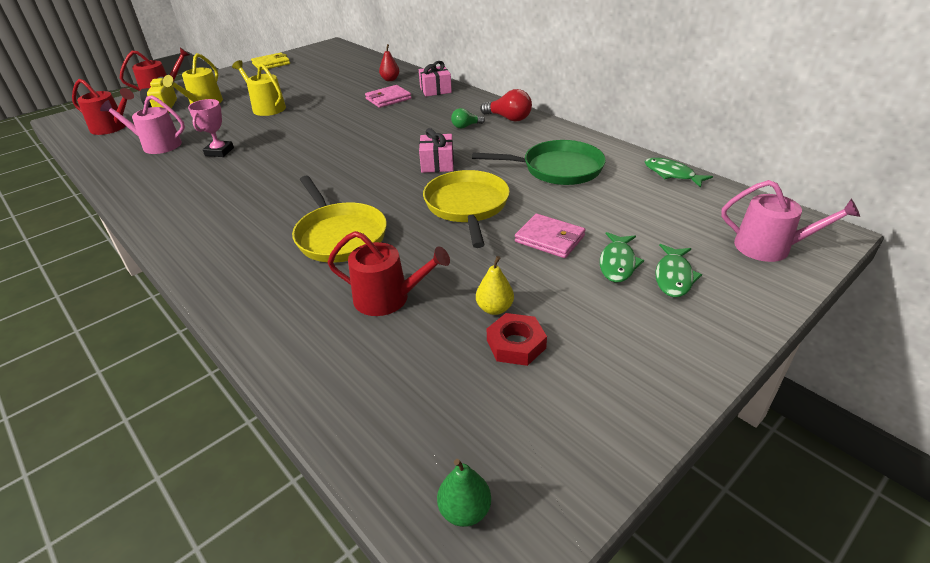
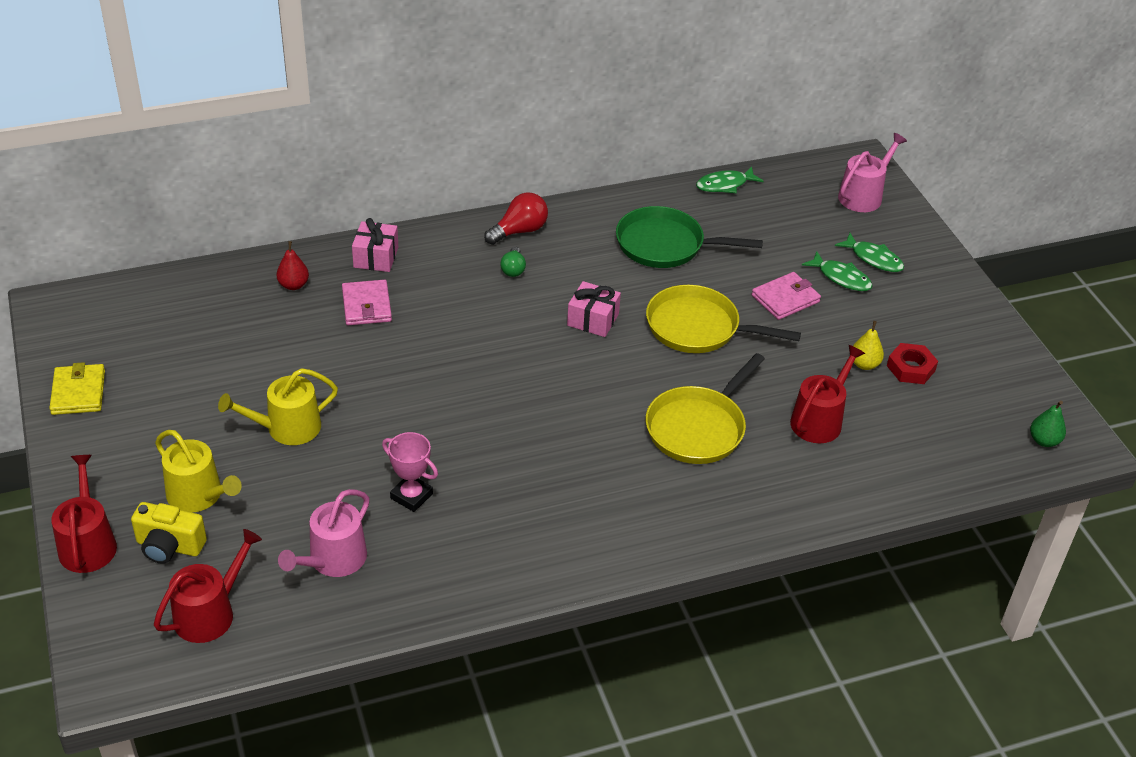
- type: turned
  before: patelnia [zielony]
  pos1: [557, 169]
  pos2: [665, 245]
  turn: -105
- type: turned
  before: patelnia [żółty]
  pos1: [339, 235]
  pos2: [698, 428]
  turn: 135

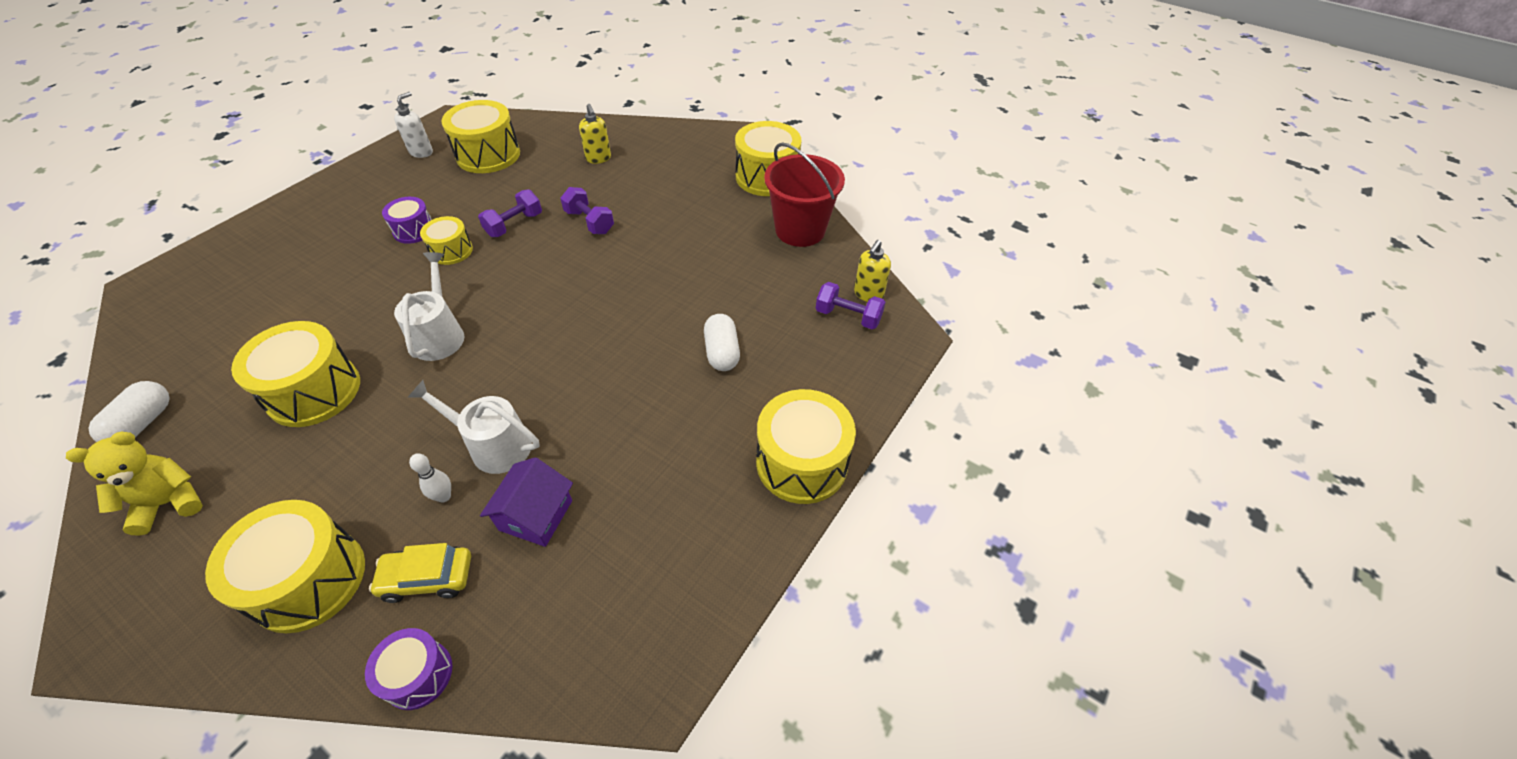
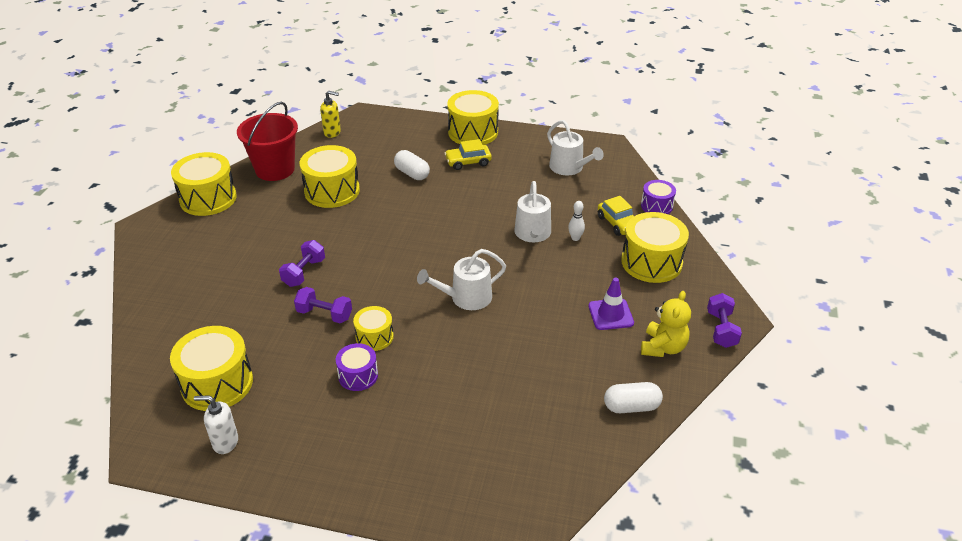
- type: removed
  before: dozownik mydła [żółty]
  pos1: [598, 158]
- type: moved
  before: hantel [fioletowy]
  pos1: [848, 316]
  pos2: [721, 329]
- type: turned
  before: kapsułka [biały]
  pos1: [722, 352]
  pos2: [412, 173]
  turn: 75
- type: moved
  before: bęben [żółty]
  pos1: [314, 391]
  pos2: [332, 191]
- type: turned
  before: miś [żółty]
  pos1: [169, 502]
  pos2: [663, 347]
  turn: -105
- type: removed
  before: domek [fioletowy]
  pos1: [536, 515]
- type: added
  after: konewka [biały]
  pos2: [569, 168]
- type: added
  after: samochód [żółty]
  pos2: [468, 162]
- type: added
  after: pachołek [fioletowy]
  pos2: [610, 314]

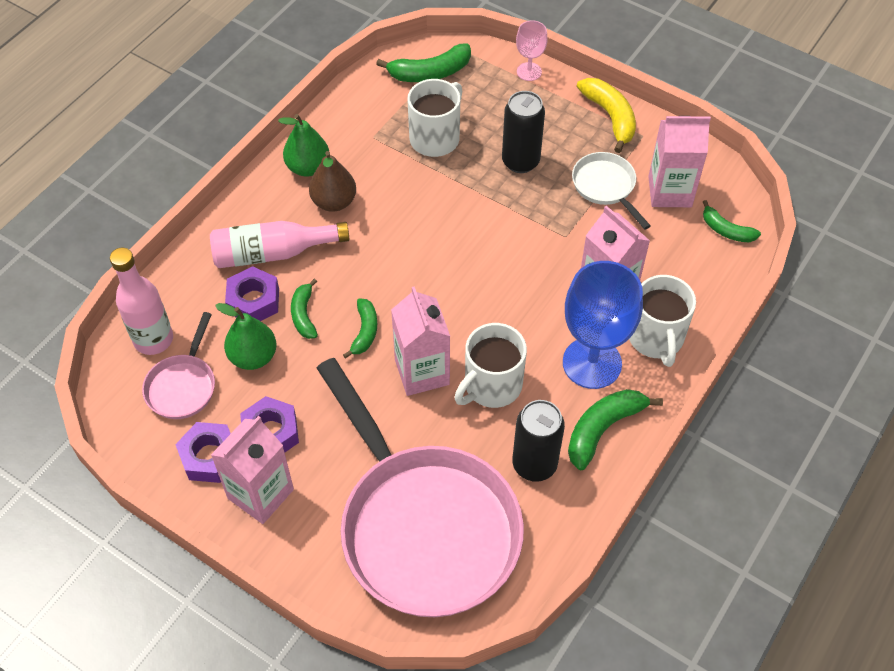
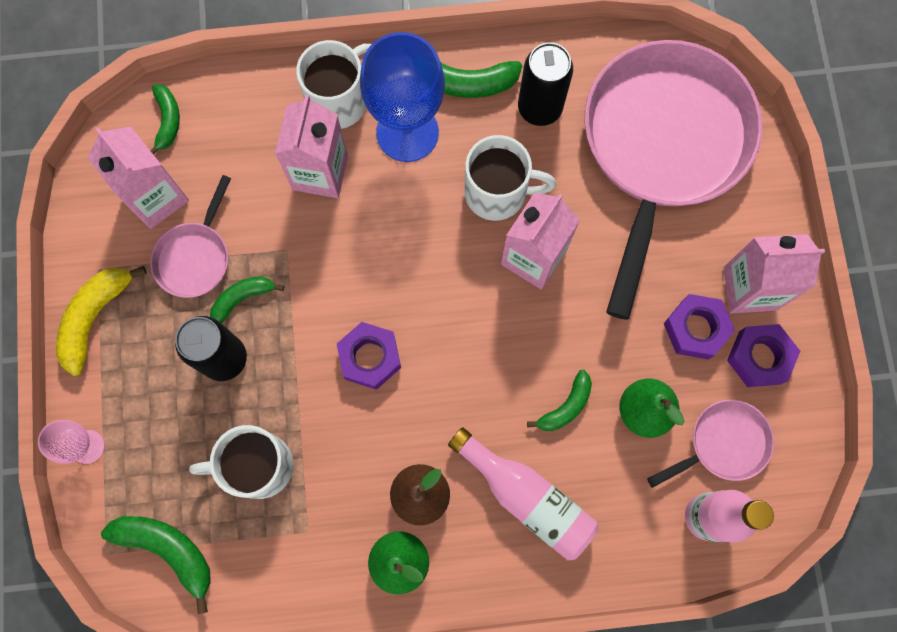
- type: recoloured
  before: patelnia [biały]
  after: patelnia [różowy]
  pos1: [606, 187]
  pos2: [195, 257]
- type: moved
  before: nakrętka [fioletowy]
  pos1: [254, 301]
  pos2: [370, 357]
- type: moved
  before: banan [zielony]
  pos1: [364, 331]
  pos2: [242, 299]

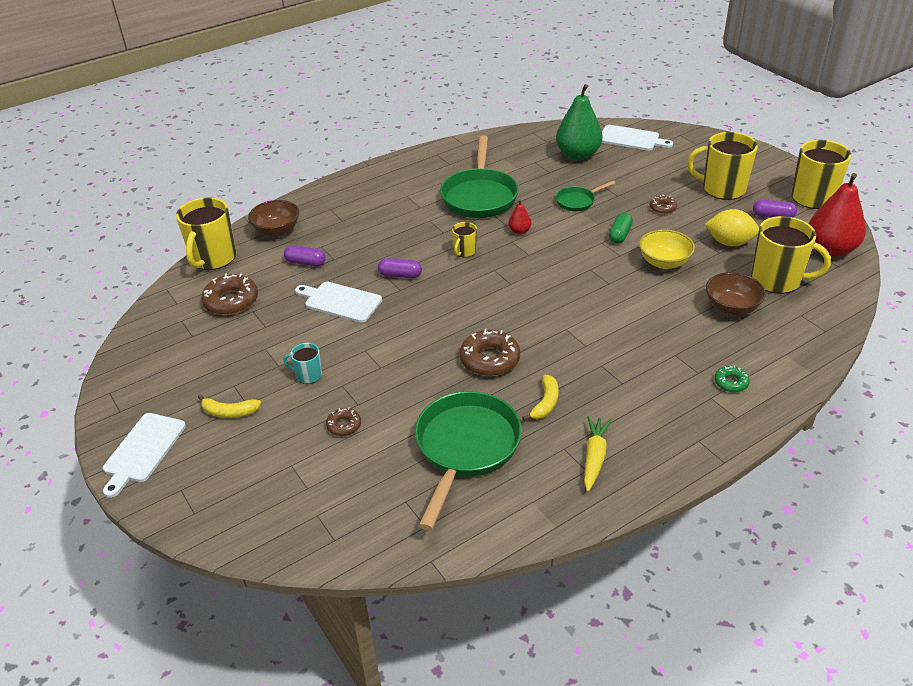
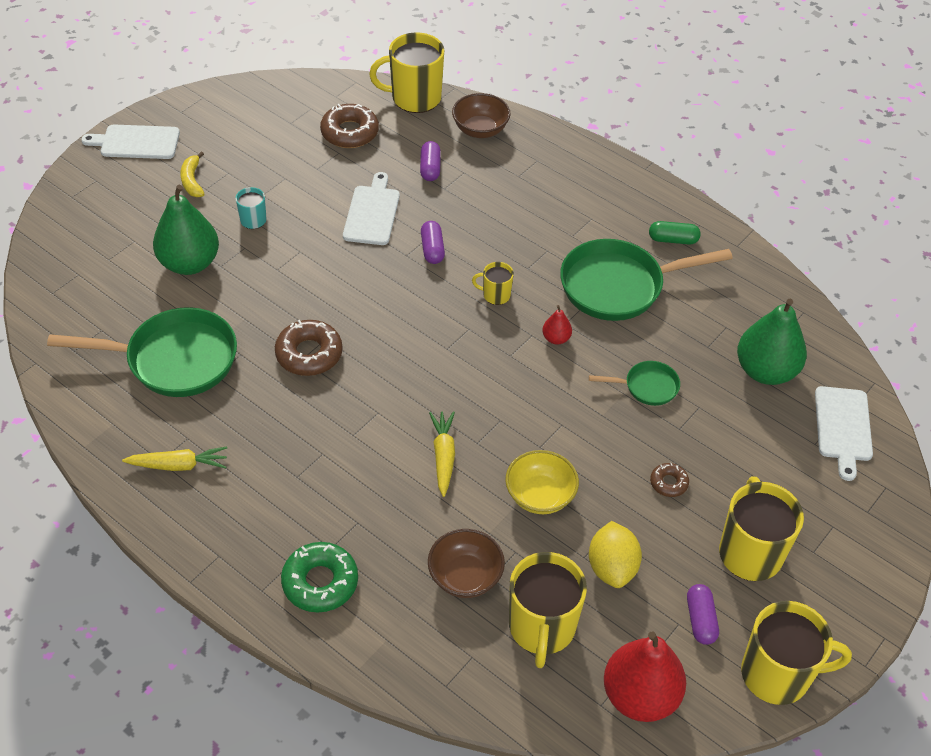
- type: turned
  before: patelnia [zielony]
  pos1: [577, 201]
  pos2: [647, 387]
  turn: 135
- type: moved
  before: kapsułka [zielony]
  pos1: [620, 235]
  pos2: [673, 240]
- type: resized
  before: donut [zielony]
  pos1: [731, 382]
  pos2: [320, 582]
  scale: 1.86
- type: removed
  before: banan [żółty]
  pos1: [545, 403]
- type: replaced
  before: donut [brązowy]
  after: gruszka [zielony]
  pos1: [344, 425]
  pos2: [189, 263]
- type: added
  after: marchewka [żółty]
  pos2: [443, 456]

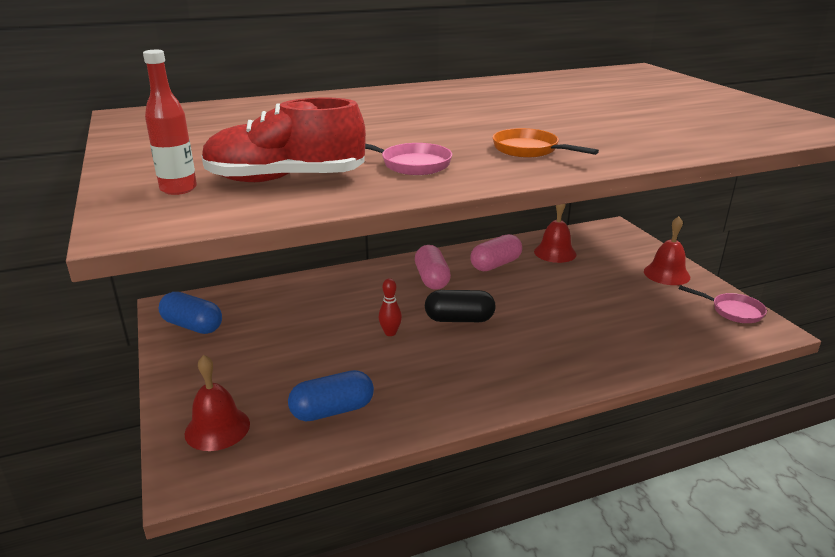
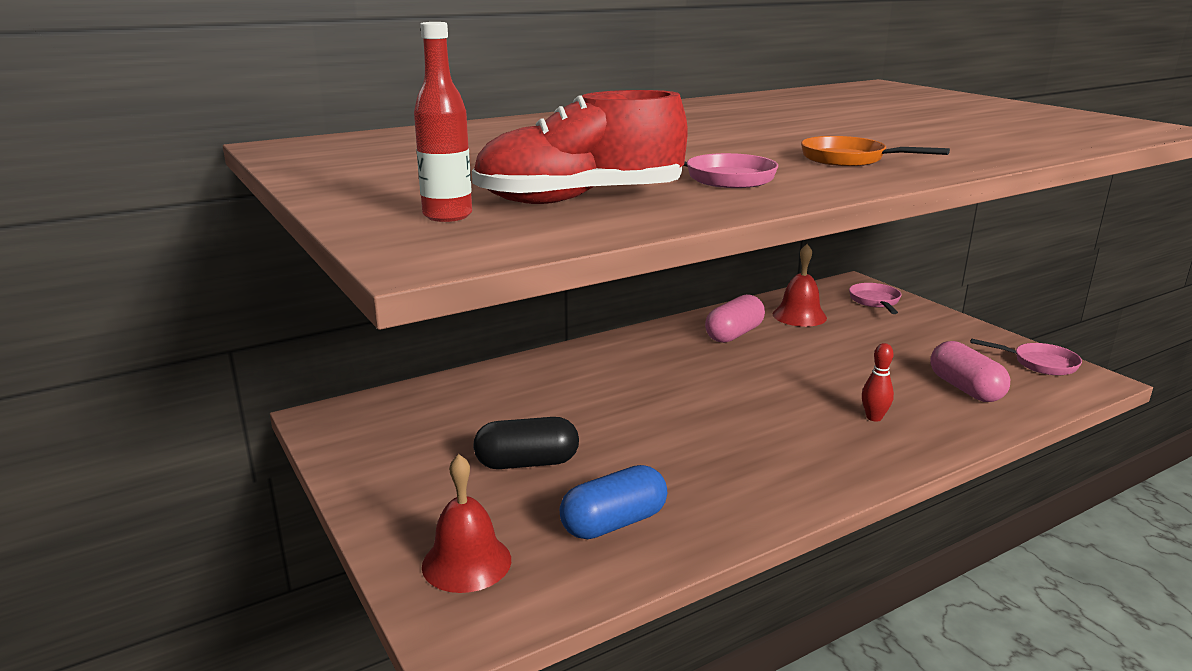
- type: removed
  before: dzwonek [czerwony]
  pos1: [666, 274]
- type: moved
  before: kapsułka [różowy]
  pos1: [432, 279]
  pos2: [965, 389]
- type: moved
  before: kręgiel [czerwony]
  pos1: [390, 333]
  pos2: [874, 417]
- type: moved
  before: kapsułka [czarny]
  pos1: [459, 319]
  pos2: [527, 463]
- type: removed
  before: kapsułka [niebieski]
  pos1: [192, 326]
- type: added
  after: patelnia [różowy]
  pos2: [875, 301]

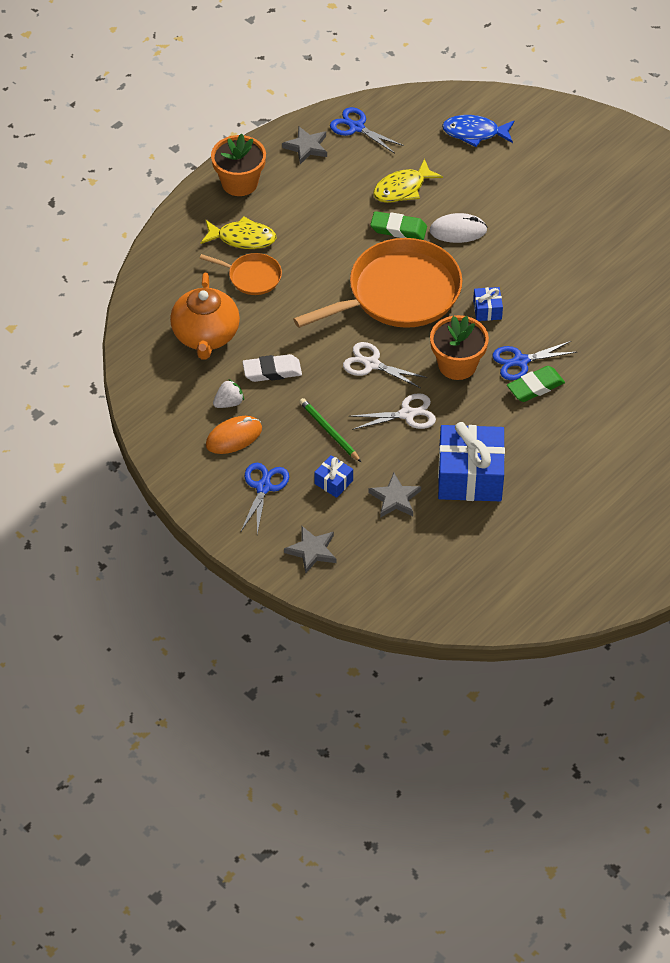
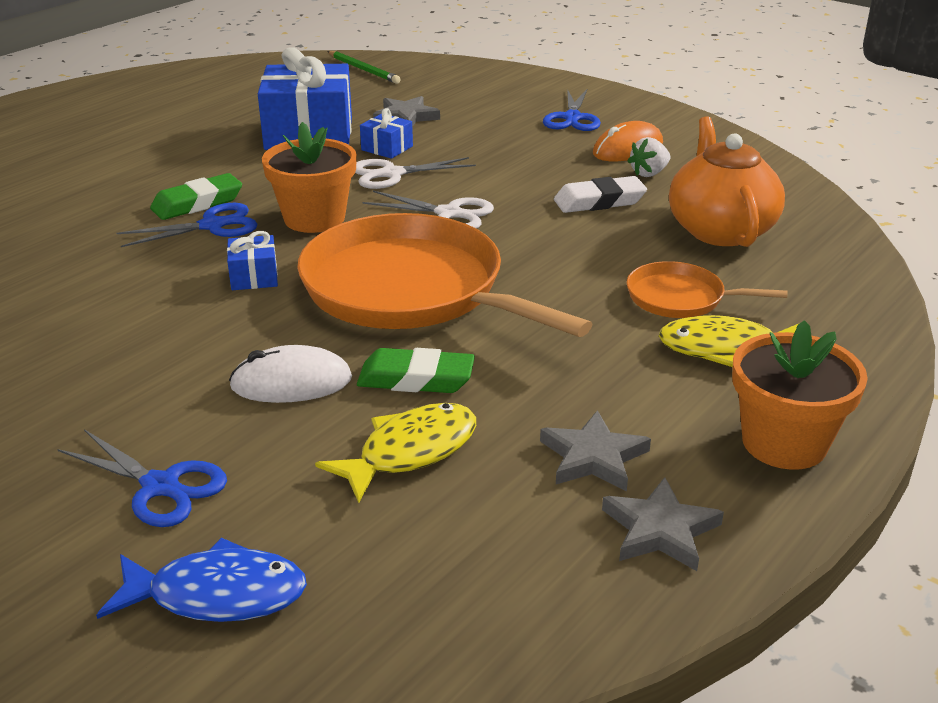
- type: moved
  before: nożyczki [niebieski]
  pos1: [356, 127]
  pos2: [160, 486]
- type: turned
  before: patelnia [pomarańczowy]
  pos1: [398, 293]
  pos2: [410, 290]
  turn: 75
- type: moved
  before: ołówek [zielony]
  pos1: [329, 431]
  pos2: [363, 70]
- type: moved
  before: prezent [niebieski]
  pos1: [333, 482]
  pos2: [387, 148]
- type: moved
  before: gwiazda [szary]
  pos1: [312, 551]
  pos2: [593, 457]

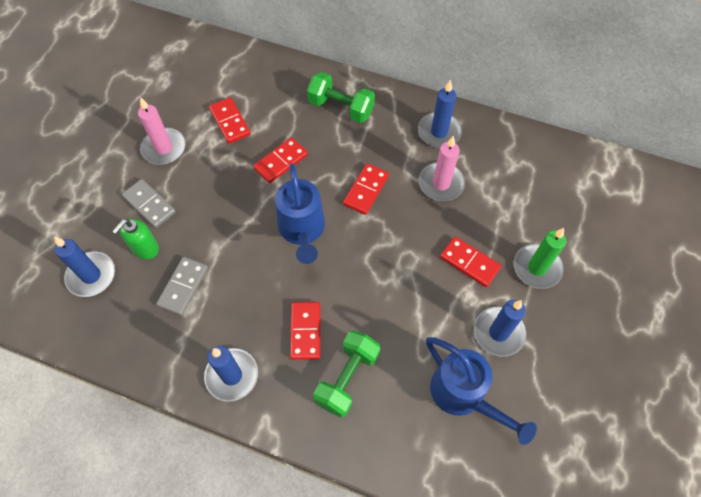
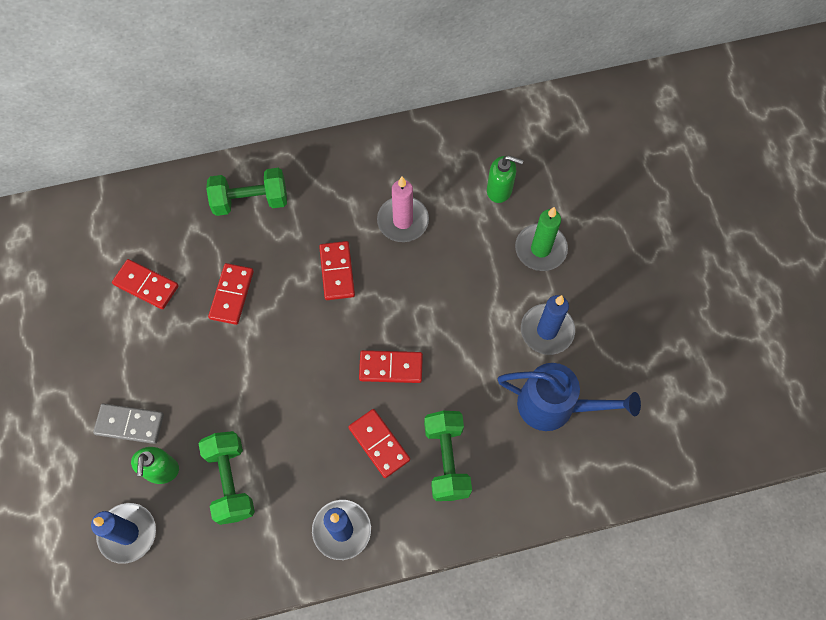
- type: removed
  before: świeca [niebieski]
  pos1: [439, 132]
- type: removed
  before: świeca [różowy]
  pos1: [164, 148]
- type: removed
  before: konewka [niebieski]
  pos1: [302, 231]
- type: moved
  before: kostka domina [czerwony]
  pos1: [469, 263]
  pos2: [391, 368]
- type: replaced
  before: kostka domina [szary]
  after: hantel [zielony]
  pos1: [183, 287]
  pos2: [230, 481]
- type: added
  after: dozownik mydła [zielony]
  pos2: [499, 190]

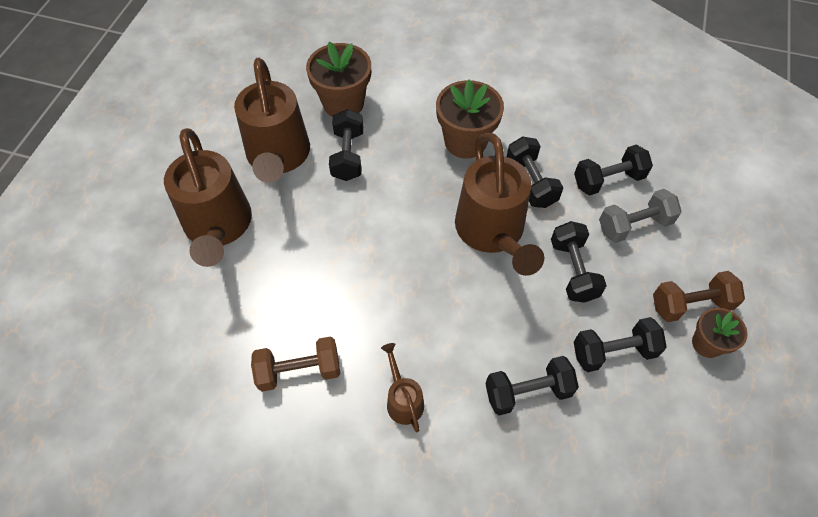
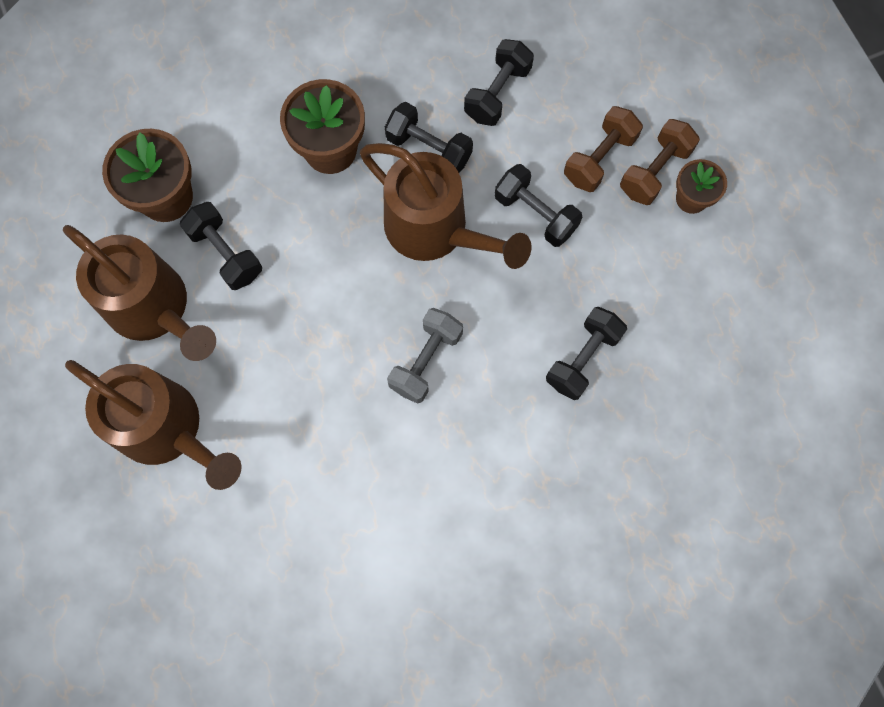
- type: moved
  before: hantel [szary]
  pos1: [634, 225]
  pos2: [426, 361]
- type: removed
  before: hantel [czarny]
  pos1: [613, 352]
- type: moved
  before: hantel [brązowy]
  pos1: [299, 371]
  pos2: [599, 159]
- type: removed
  before: konewka [brązowy]
  pos1: [403, 399]

